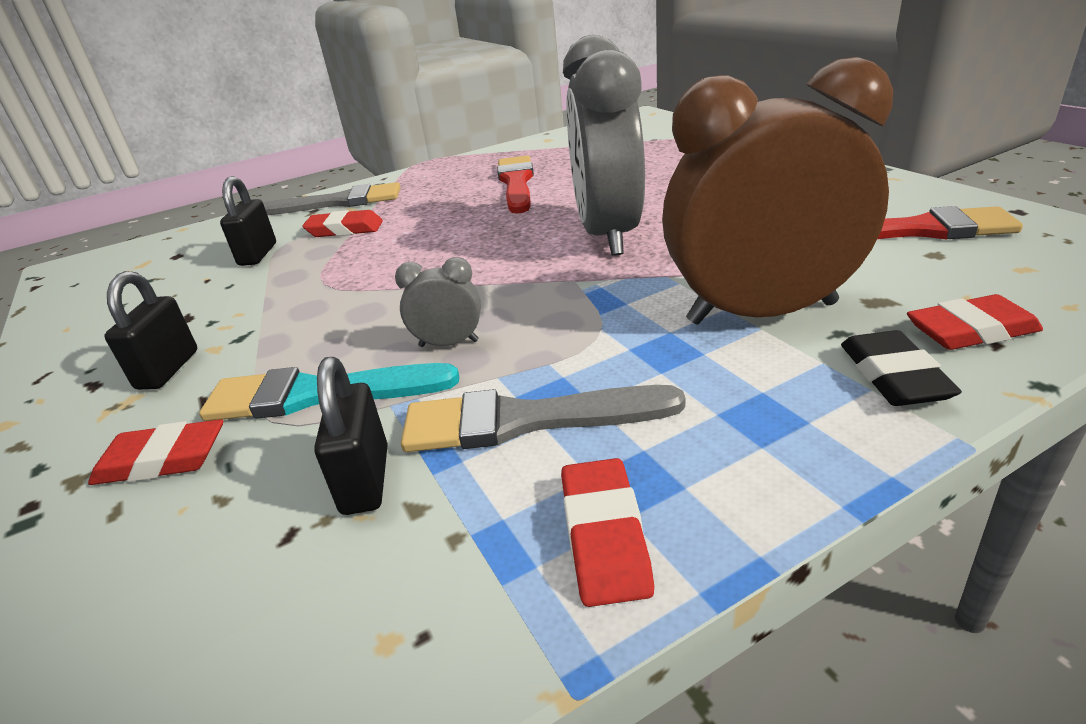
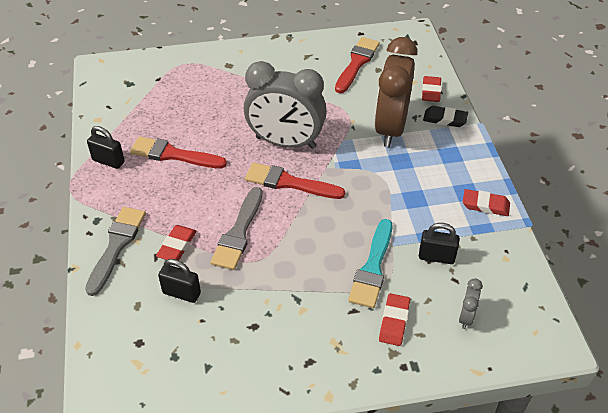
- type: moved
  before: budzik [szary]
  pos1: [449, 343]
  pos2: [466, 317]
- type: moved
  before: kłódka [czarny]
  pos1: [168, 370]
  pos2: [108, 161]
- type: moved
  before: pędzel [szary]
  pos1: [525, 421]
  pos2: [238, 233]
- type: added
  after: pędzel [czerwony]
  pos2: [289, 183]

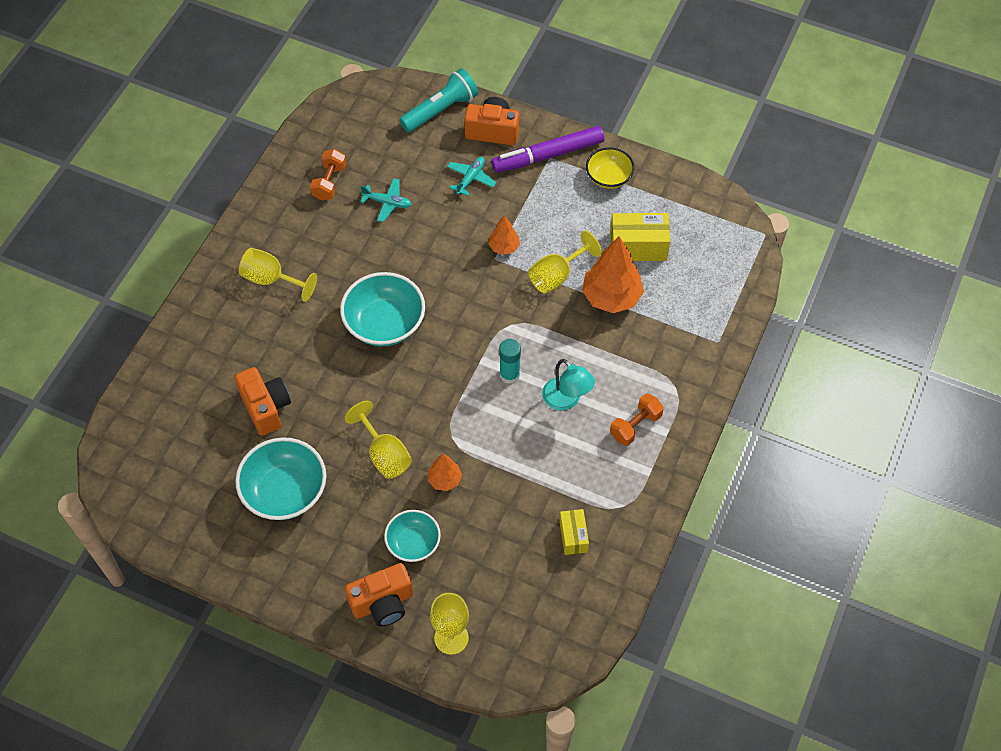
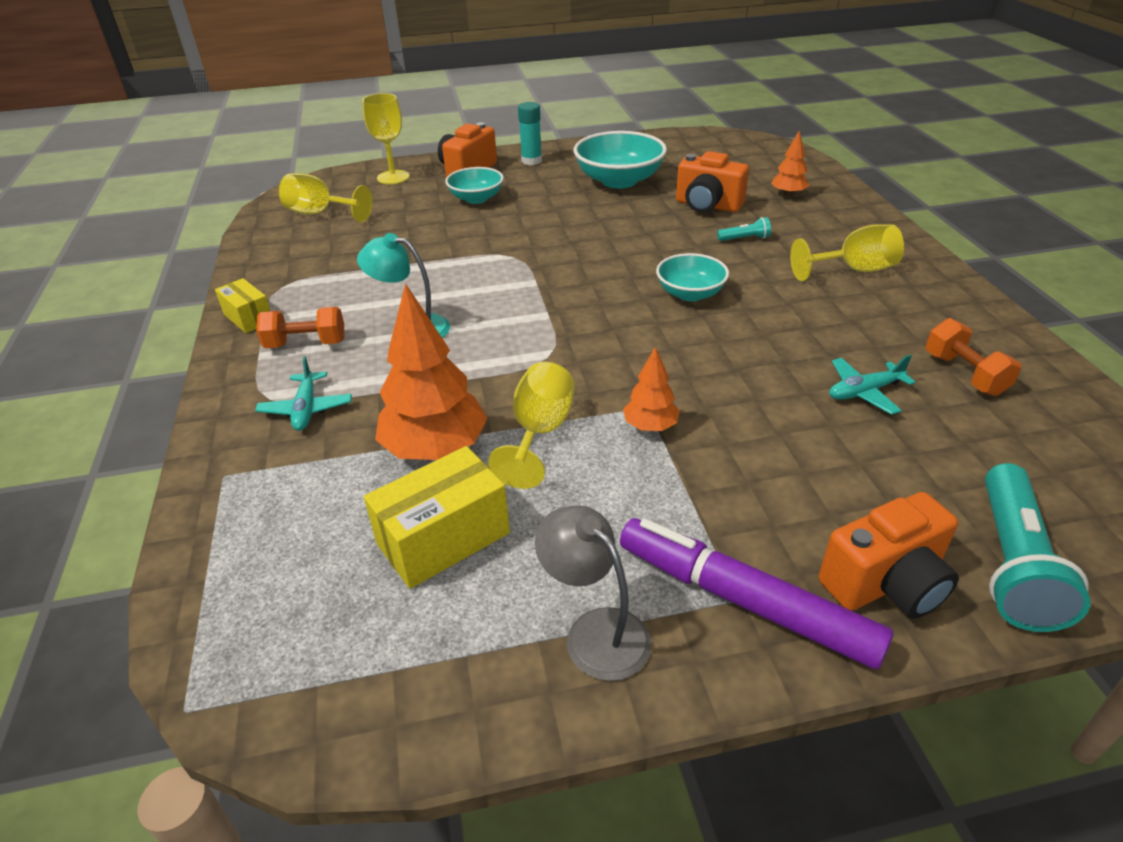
- type: turned
  before: flamaster [fioletowy]
  pos1: [548, 155]
  pos2: [744, 601]
  turn: -90
- type: replaced
  before: miska [żółty]
  after: lampka [szary]
  pos1: [609, 177]
  pos2: [595, 631]
- type: moved
  before: samolot [turkusowy]
  pos1: [471, 178]
  pos2: [306, 409]
- type: resized
  before: miska [turkusowy]
  pos1: [384, 323]
  pos2: [690, 293]
  scale: 0.61
- type: moved
  before: klej w sztyfcie [turkusowy]
  pos1: [509, 374]
  pos2: [531, 161]
- type: turned
  before: hantel [pomarańczowy]
  pos1: [635, 426]
  pos2: [306, 344]
  turn: 75
- type: moved
  before: kielich [żółty]
  pos1: [384, 454]
  pos2: [320, 213]
- type: moved
  before: drzewko [pomarańczowy]
  pos1: [444, 480]
  pos2: [788, 194]
- type: moved
  before: pudełko [żółty]
  pos1: [573, 536]
  pos2: [248, 318]
- type: added
  after: latarka [turkusowy]
  pos2: [744, 239]

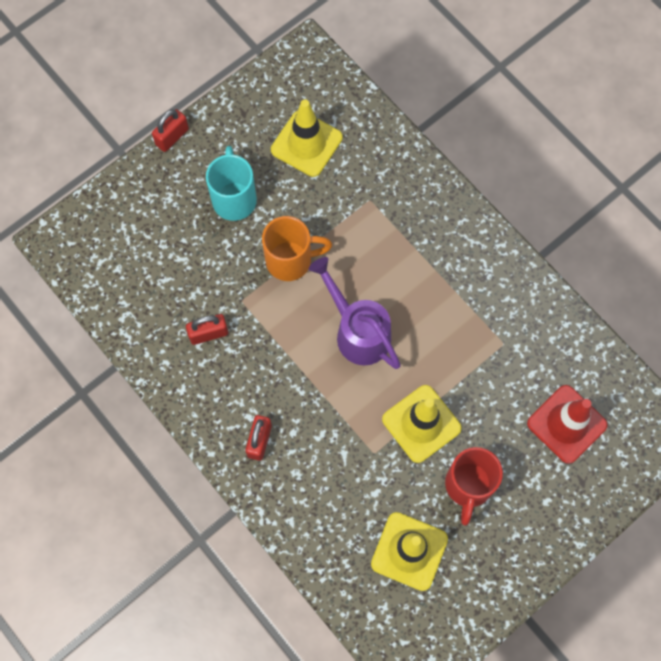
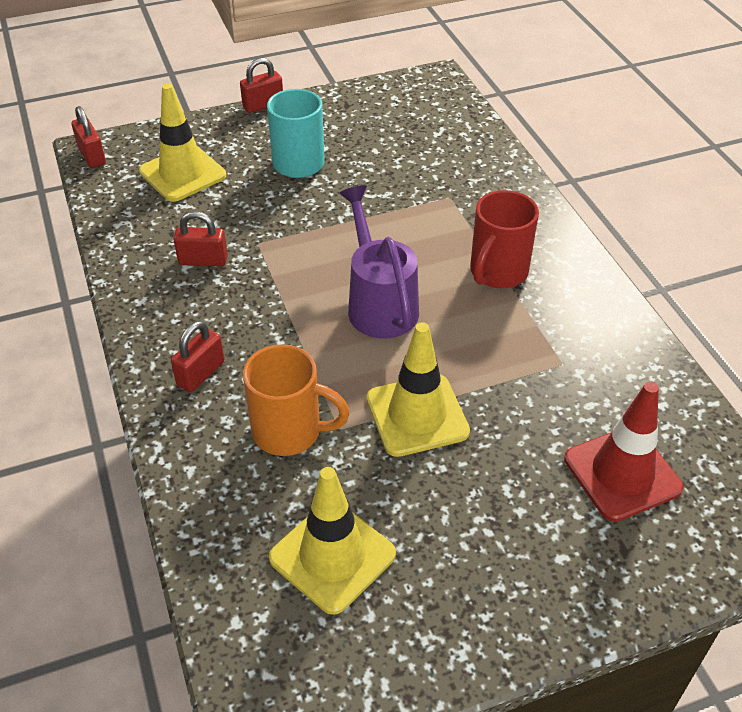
- type: moved
  before: pachołek [żółty]
  pos1: [306, 144]
  pos2: [182, 173]
- type: moved
  before: kubek [pomarańczowy]
  pos1: [290, 260]
  pos2: [289, 431]
- type: moved
  before: kubek [czerwony]
  pos1: [468, 486]
  pos2: [497, 272]
- type: added
  after: kłódka [czerwony]
  pos2: [92, 156]

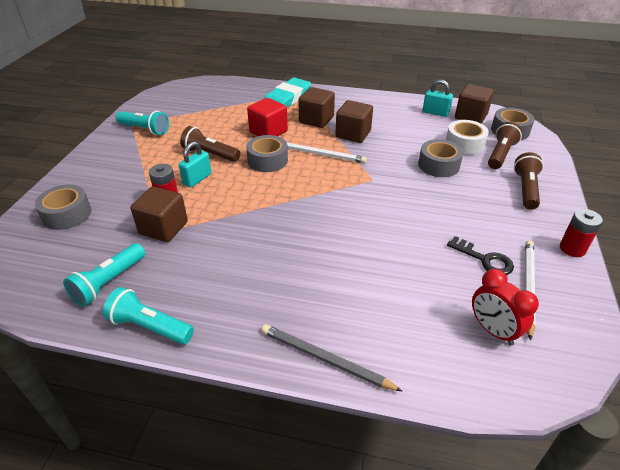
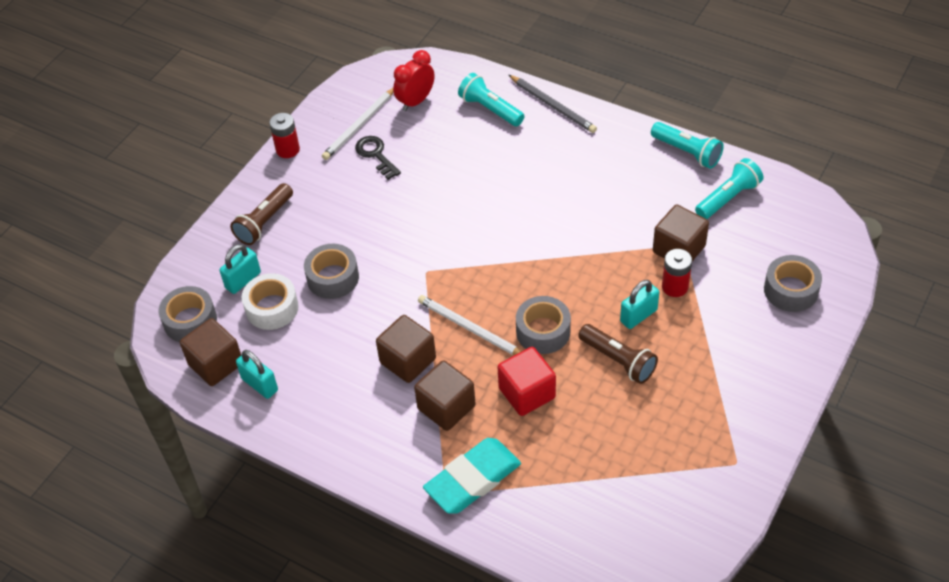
- type: moved
  before: latarka [turkusowy]
  pos1: [145, 129]
  pos2: [490, 109]
- type: replaced
  before: latarka [brązowy]
  after: kłódka [turkusowy]
  pos1: [500, 154]
  pos2: [243, 280]
- type: turned
  before: budzik [czerwony]
  pos1: [493, 330]
  pos2: [416, 101]
  turn: -120

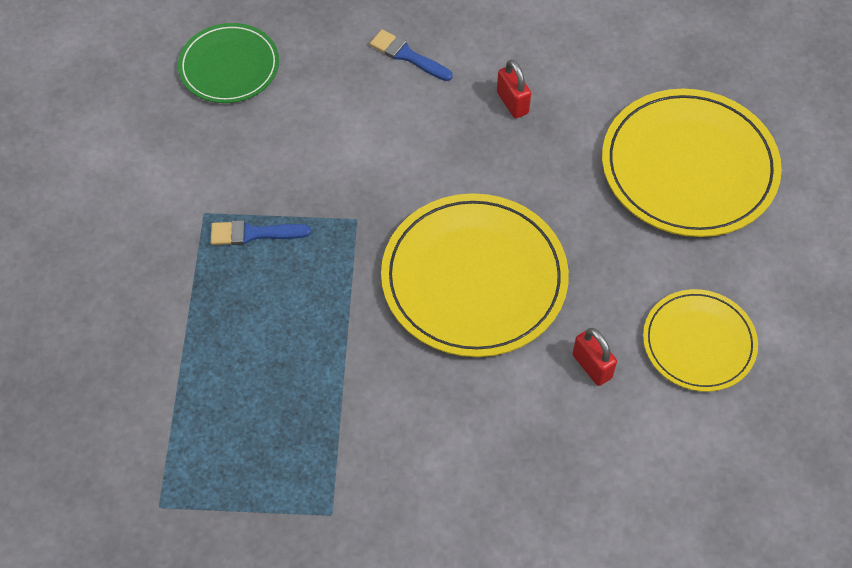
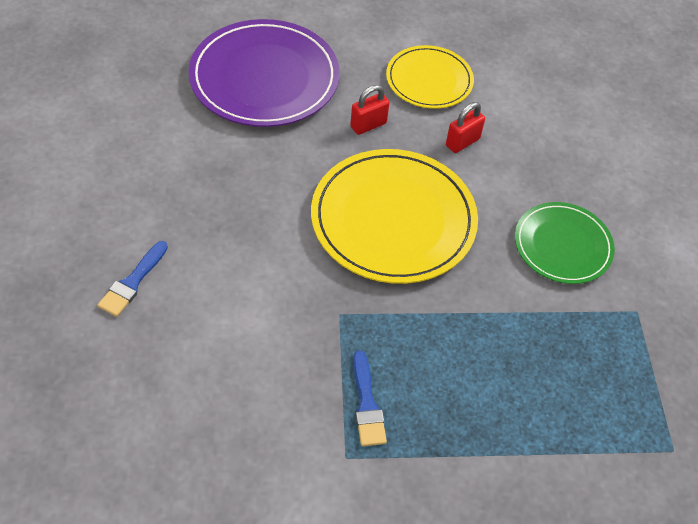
- type: moved
  before: talerz [zielony]
  pos1: [229, 66]
  pos2: [562, 245]
- type: moved
  before: kłódka [czerwony]
  pos1: [512, 103]
  pos2: [368, 125]
- type: recoloured
  before: talerz [żółty]
  after: talerz [fioletowy]
  pos1: [689, 167]
  pos2: [264, 78]

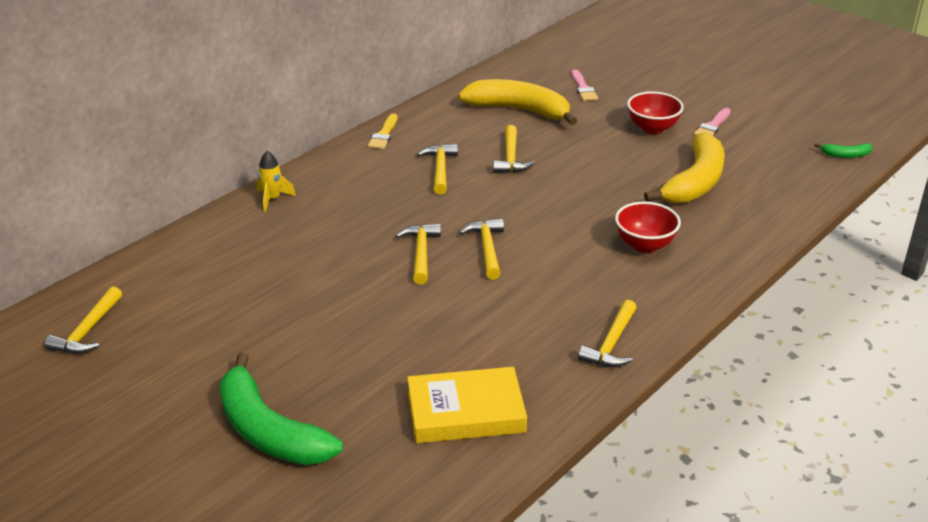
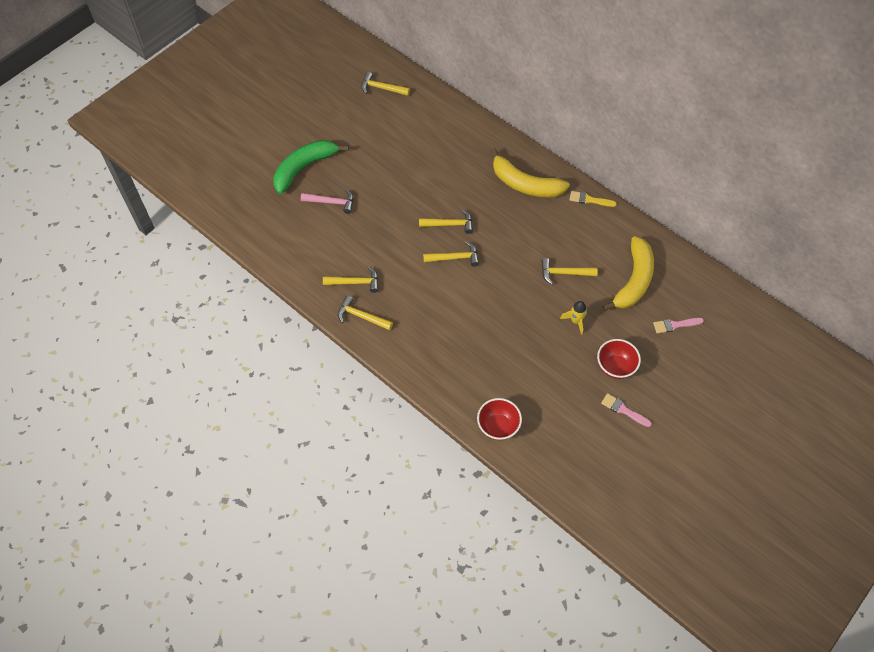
- type: moved
  before: banan [żółty]
  pos1: [695, 182]
  pos2: [524, 184]
- type: removed
  before: banan [zielony]
  pos1: [845, 155]
- type: moved
  before: młotek [żółty]
  pos1: [440, 169]
  pos2: [355, 282]
- type: moved
  before: rakieta [żółty]
  pos1: [272, 199]
  pos2: [576, 321]
- type: moved
  before: miska [czerwony]
  pos1: [644, 245]
  pos2: [498, 426]
- type: removed
  before: książka [żółty]
  pos1: [466, 412]
- type: added
  after: młotek [różowy]
  pos2: [332, 202]

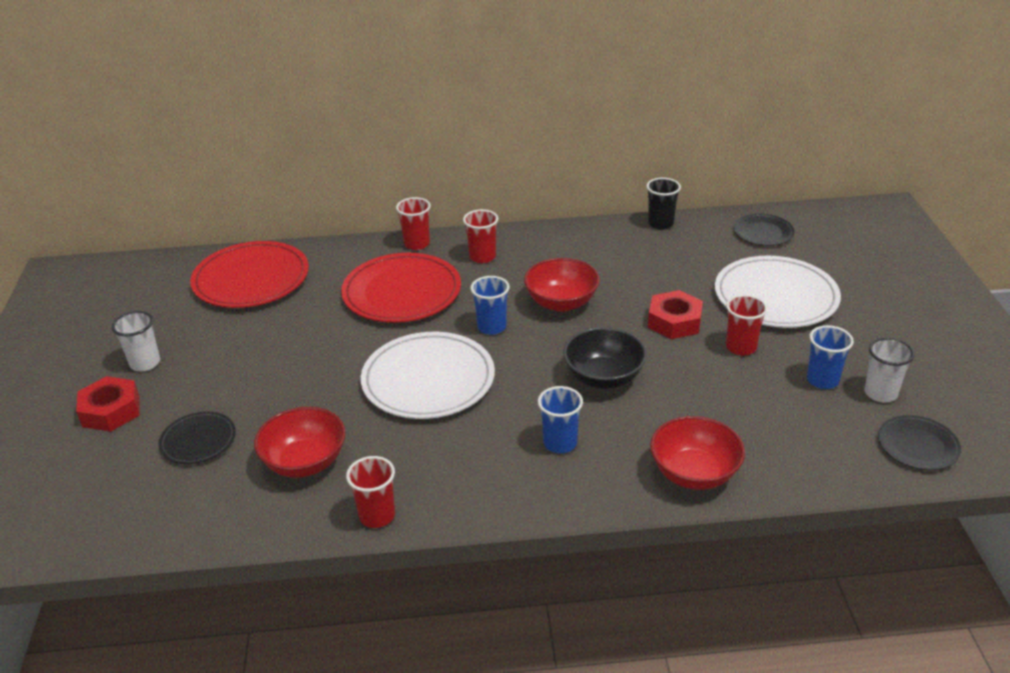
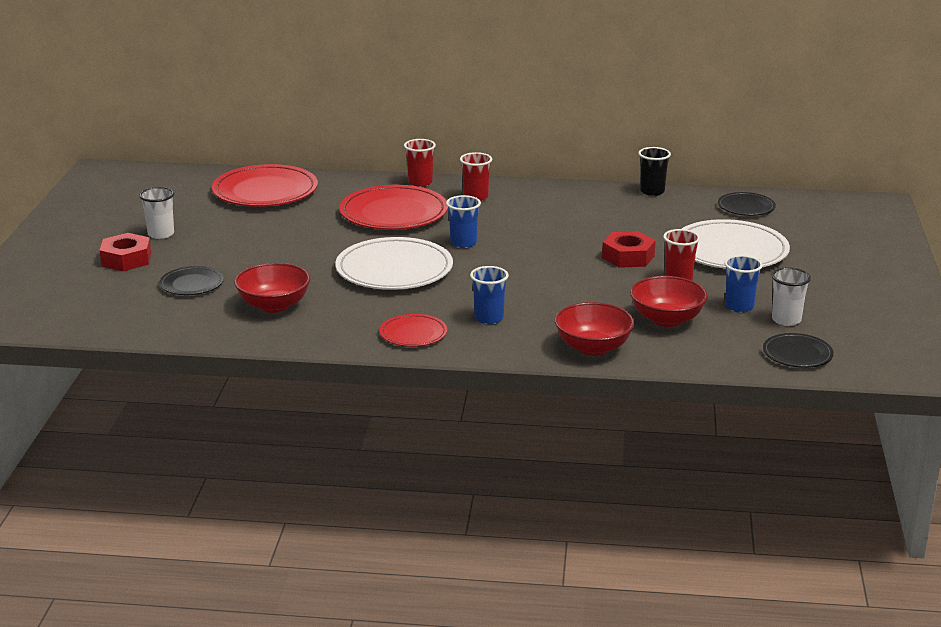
- type: moved
  before: miska [czerwony]
  pos1: [561, 302]
  pos2: [666, 319]
- type: removed
  before: miska [czarny]
  pos1: [604, 377]
- type: removed
  before: szklanka [czerwony]
  pos1: [377, 516]
- type: added
  after: talerz [czerwony]
  pos2: [413, 334]

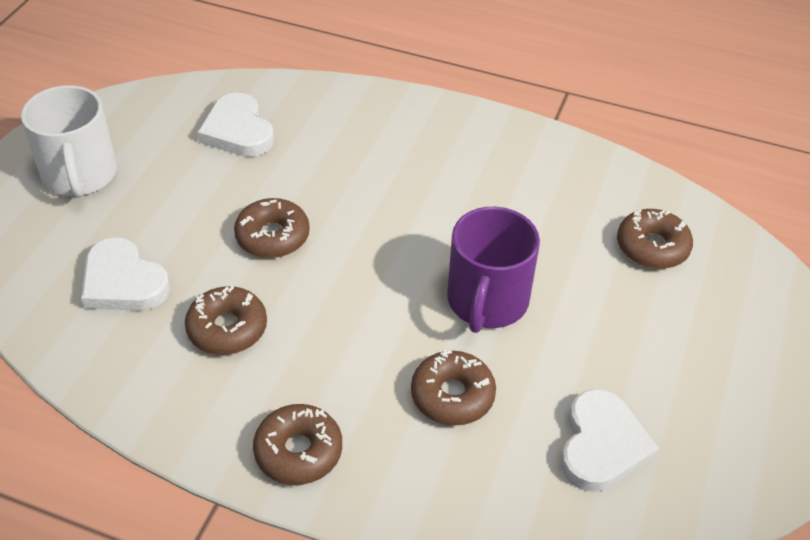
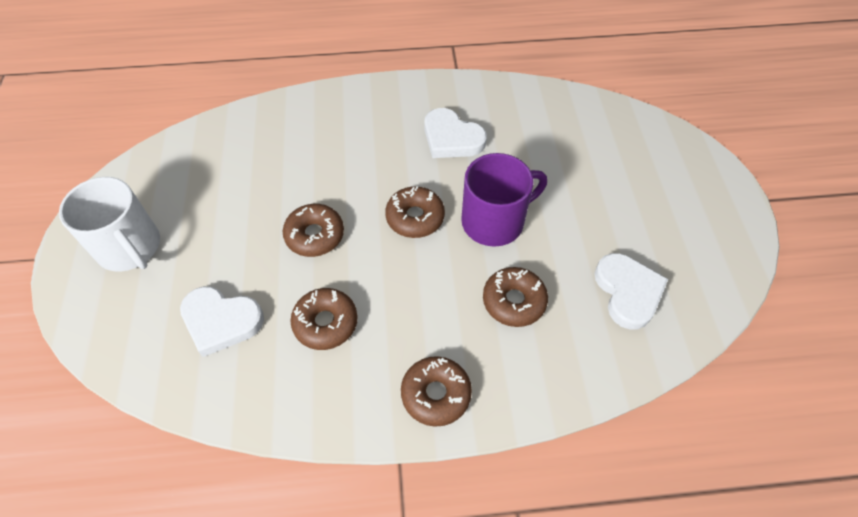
- type: moved
  before: serce [biały]
  pos1: [238, 131]
  pos2: [451, 138]
- type: turned
  before: kubek [fioletowy]
  pos1: [487, 301]
  pos2: [494, 221]
  turn: -105
- type: moved
  before: donut [brązowy]
  pos1: [652, 247]
  pos2: [415, 217]

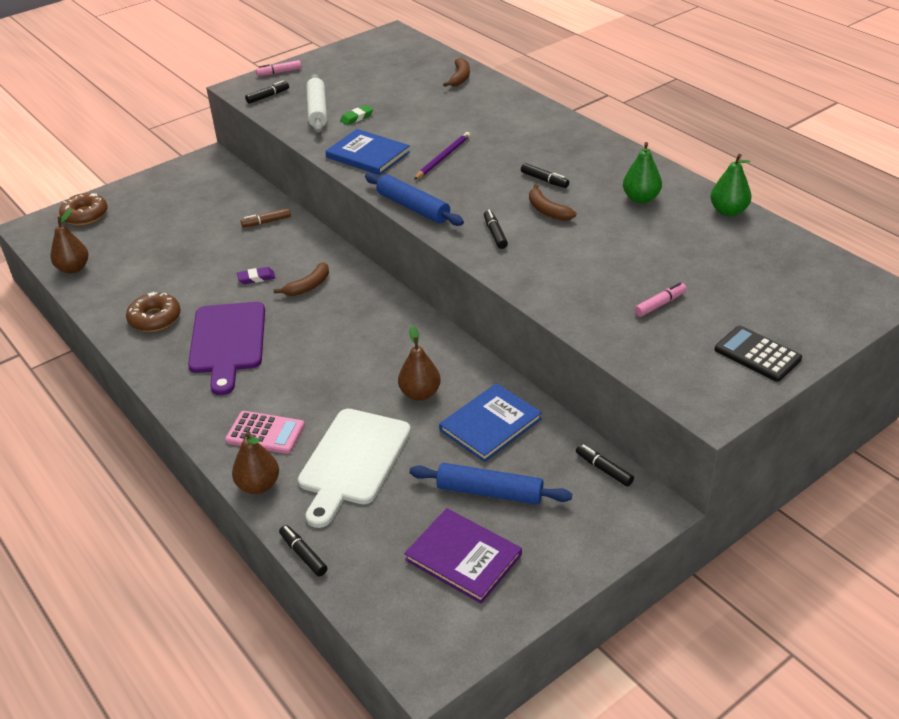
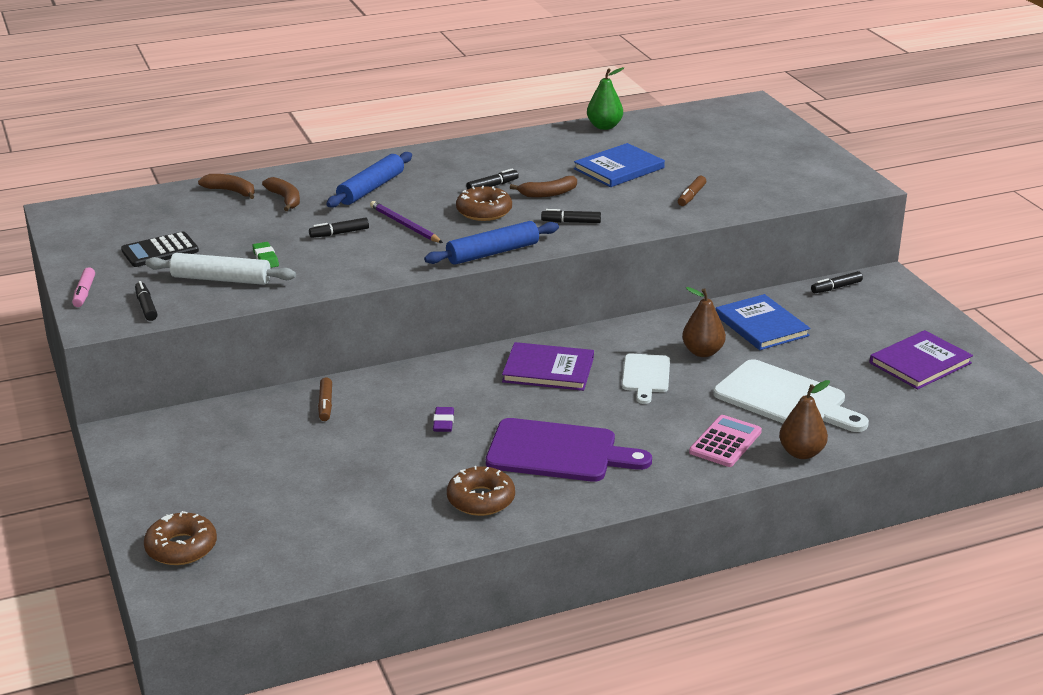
- type: moved
  before: książka [niebieski]
  pos1: [368, 155]
  pos2: [619, 168]
- type: removed
  before: gruszka [zielony]
  pos1: [640, 198]
- type: removed
  before: gruszka [brązowy]
  pos1: [73, 268]
- type: moved
  before: banan [brązowy]
  pos1: [308, 286]
  pos2: [285, 199]
- type: removed
  before: flamaster [różowy]
  pos1: [660, 304]
- type: moved
  before: kalkulator [czarny]
  pos1: [757, 354]
  pos2: [160, 251]
- type: moved
  before: wałek do ciasta [niebieski]
  pos1: [490, 492]
  pos2: [371, 188]
- type: moved
  before: flamaster [czarny]
  pos1: [303, 554]
  pos2: [339, 233]
- type: added
  after: flamaster [brązowy]
  pos2: [691, 196]
- type: added
  after: donut [brązowy]
  pos2: [484, 211]
- type: added
  after: książka [fioletowy]
  pos2: [548, 370]
- type: added
  after: deska do krojenia [biały]
  pos2: [646, 376]

